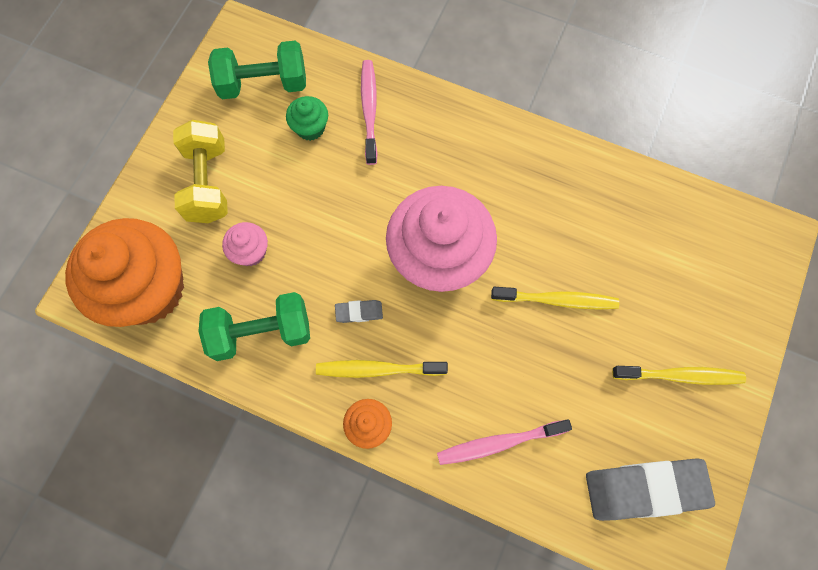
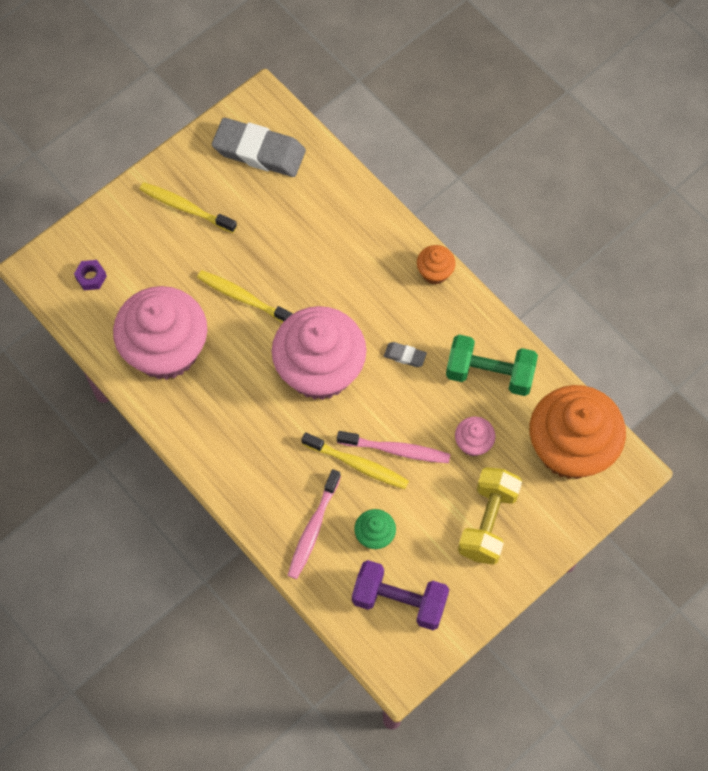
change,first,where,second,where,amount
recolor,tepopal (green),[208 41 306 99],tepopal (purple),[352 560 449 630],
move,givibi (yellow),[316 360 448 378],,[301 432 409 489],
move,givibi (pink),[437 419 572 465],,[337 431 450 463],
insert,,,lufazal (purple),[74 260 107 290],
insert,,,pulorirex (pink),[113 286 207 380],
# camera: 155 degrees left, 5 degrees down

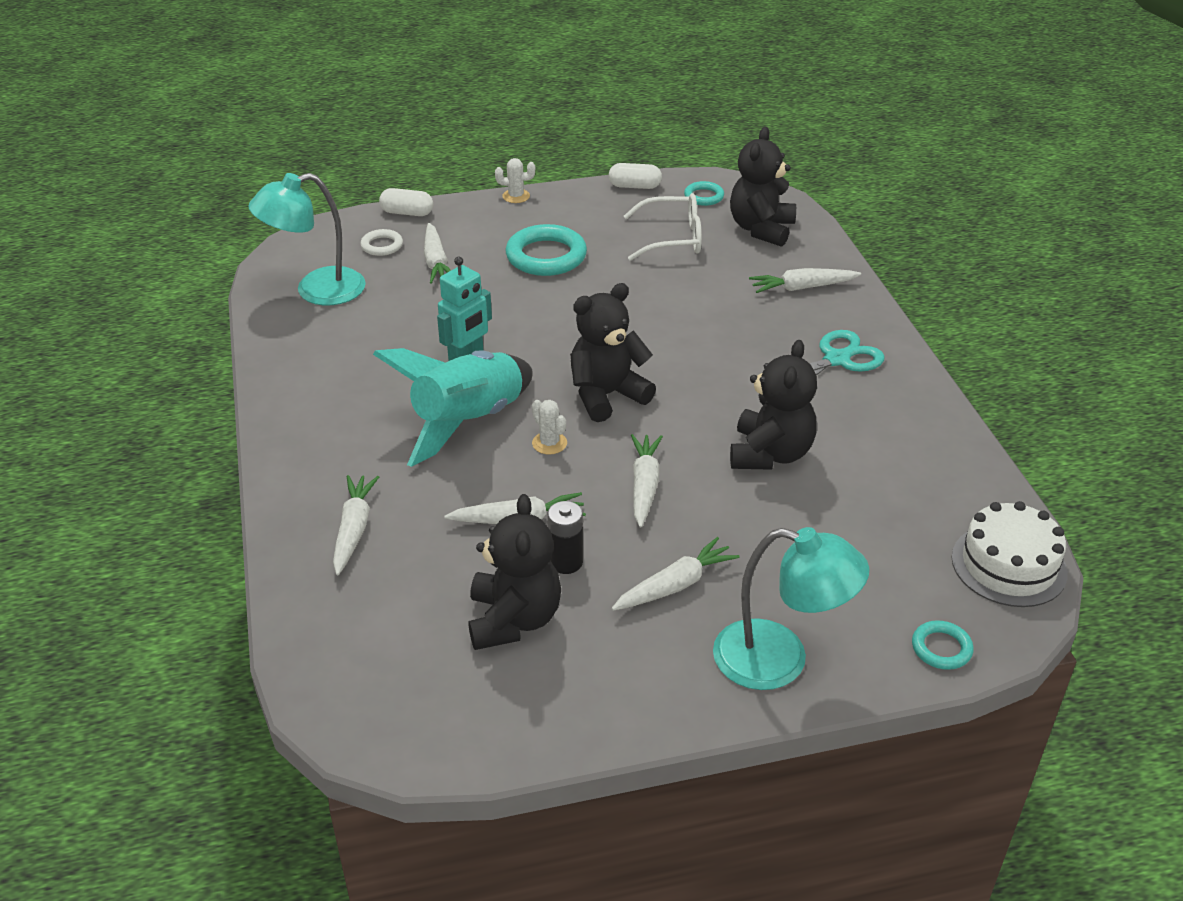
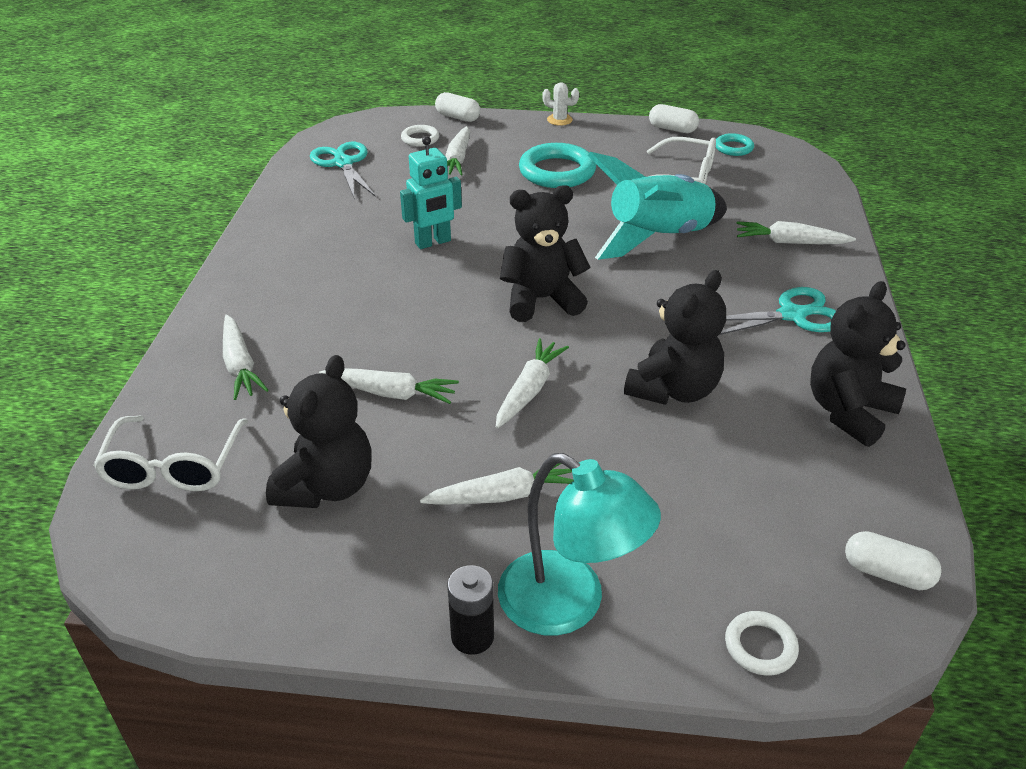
change,first,where,second,where,amount
move,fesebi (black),[730 127 796 247],,[810 281 906 447],
replace,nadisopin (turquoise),[248 173 366 305],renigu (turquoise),[310 142 376 197],
move,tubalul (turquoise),[373 348 533 467],,[588 152 727 260],
delete,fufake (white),[532 400 567 454],,,
rotate,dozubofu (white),[333 475 379 575],,[223 315 268 400],135 degrees clockwise
move,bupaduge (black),[548 501 583 574],,[447 565 494 655],
replace,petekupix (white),[952 501 1068 607],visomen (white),[845 531 942 590],
recolor,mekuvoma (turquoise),[912 621 974 670],mekuvoma (white),[725 611 799 675],
insert,,,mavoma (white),[93 416 248 491],
# camera: 20 degrees right, 0 degrees up

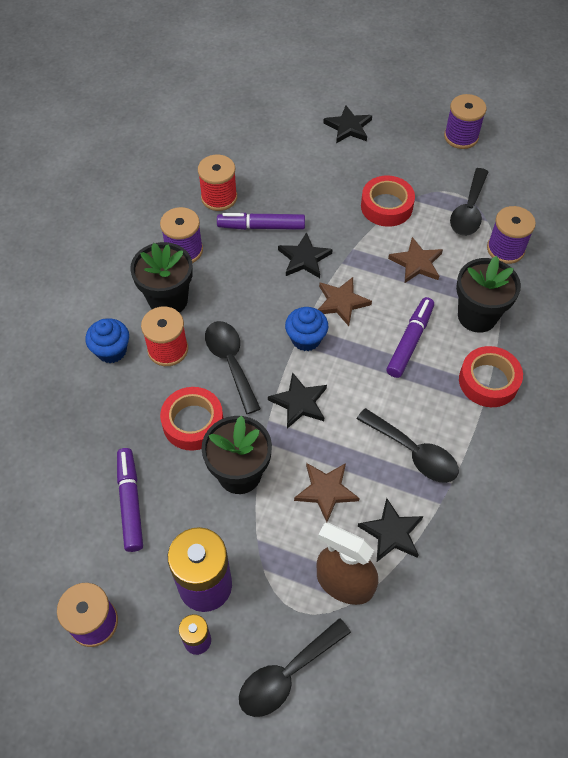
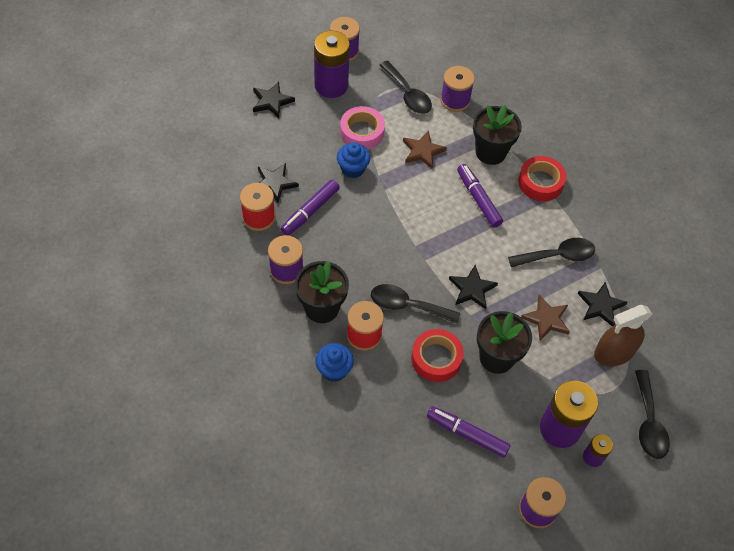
change,first,where,second,where,amount
recolor,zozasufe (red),[361 175 415 227],zozasufe (pink),[340 106 385 150],
move,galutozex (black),[278 232 333 278],,[258 163 299 203],
delete,galutozex (brown),[318 277 372 326],,,
move,pulorirex (blue),[285 307 328 351],,[337 142 370 178],
insert,,,bupaduge (purple),[314 30 350 98],
# camera: 55 degrees left, 0 degrees up

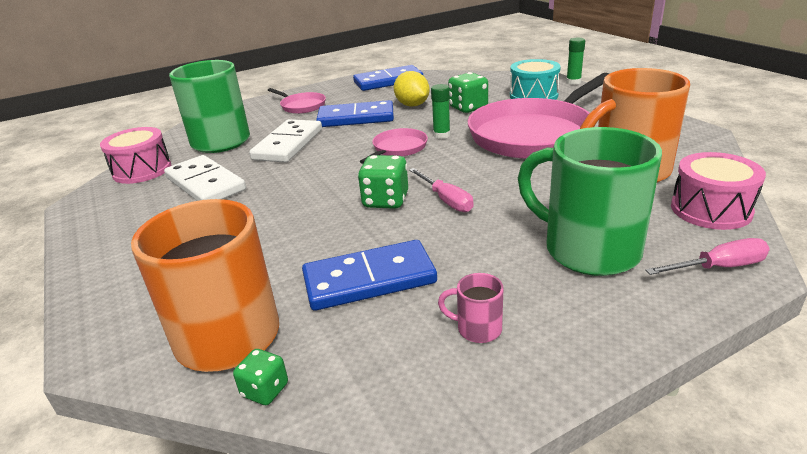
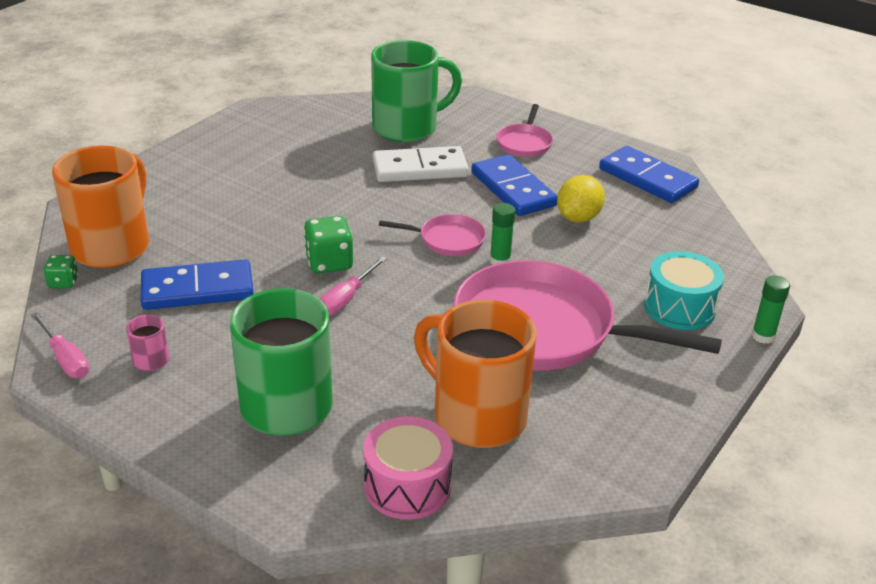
change,first,where,second,where,amount
delete,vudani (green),[448 72 488 113],,,
delete,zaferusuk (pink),[100 127 171 184],,,
delete,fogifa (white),[164 155 246 201],,,
move,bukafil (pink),[645 238 770 275],,[31 312 89 378],
rotate,fogifa (blue),[302 240 437 311],,[141 259 254 310],60 degrees counterclockwise
# camera: 60 degrees right, 5 degrees up

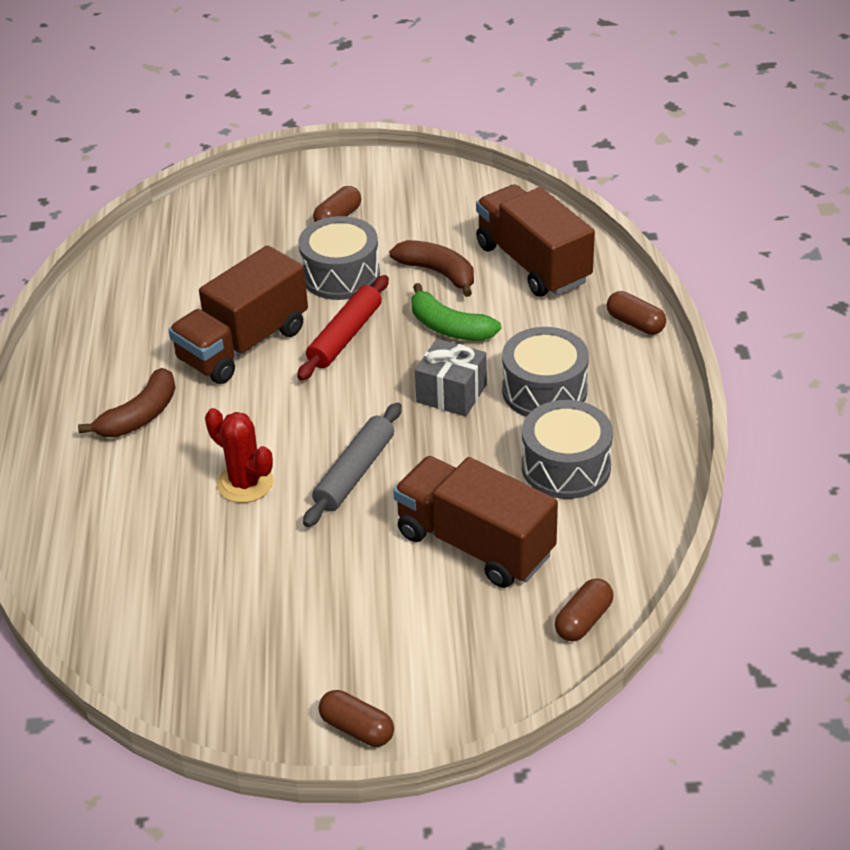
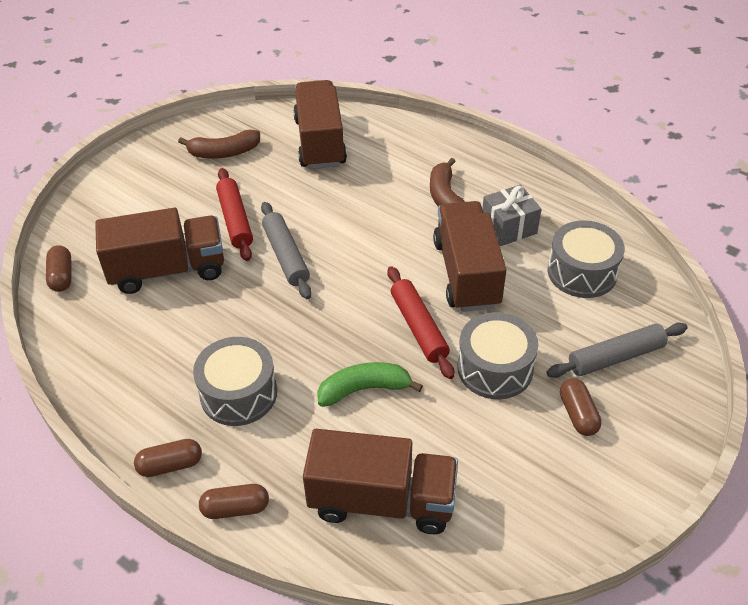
change,first,where,second,where,amount
move,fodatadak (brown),[389 240 474 297],,[178 130 260 159],
move,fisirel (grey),[415 339 487 416],,[482 185 541 246],
move,zaferusuk (grey),[522 400 613 499],,[548 220 625 298],
delete,fufake (red),[205 408 274 503],,,
move,visomen (brown),[319 690 394 747],,[134 439 202 477],
insert,,,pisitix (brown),[293 80 347 169],
insert,,,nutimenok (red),[216 168 253 261],
insert,,,nutimenok (grey),[547 322 688 378],
# camera: 130 degrees right, 5 degrees up

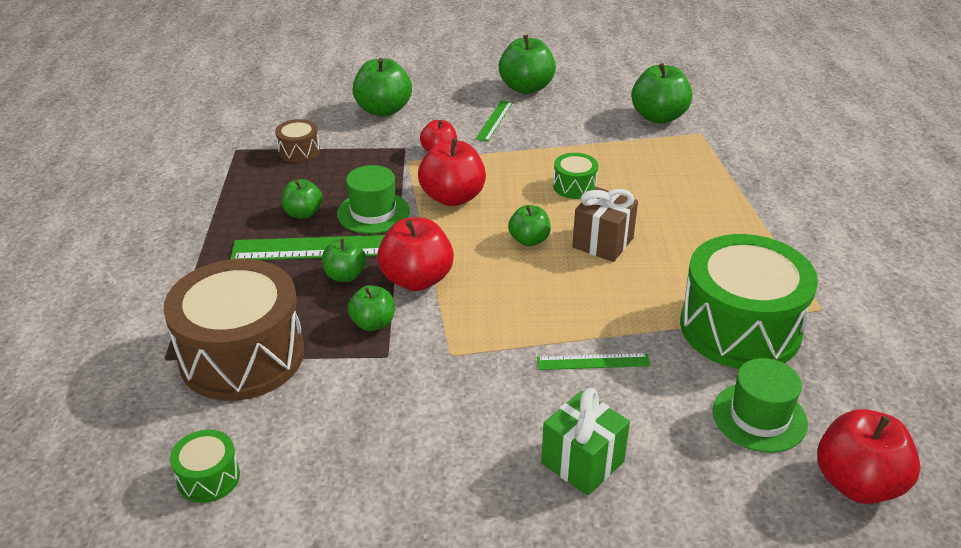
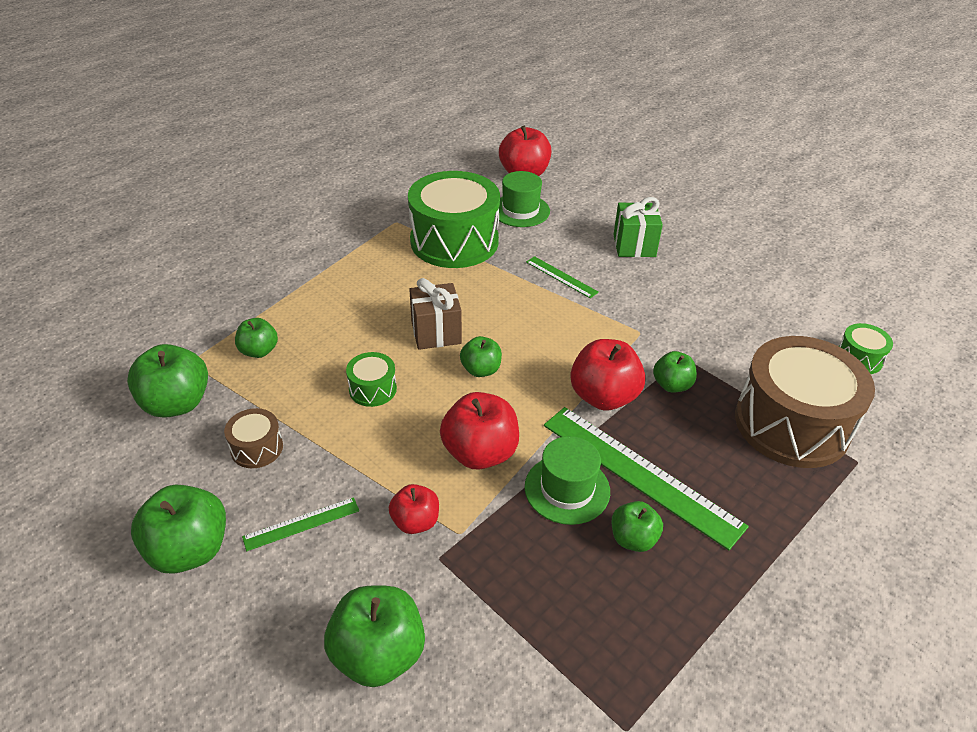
change,first,where,second,where,amount
move,zaferusuk (brown),[275 119 320 163],,[224 408 283 468],
move,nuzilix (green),[322 239 366 282],,[235 318 278 358],
# camera: 135 degrees left, 5 degrees up

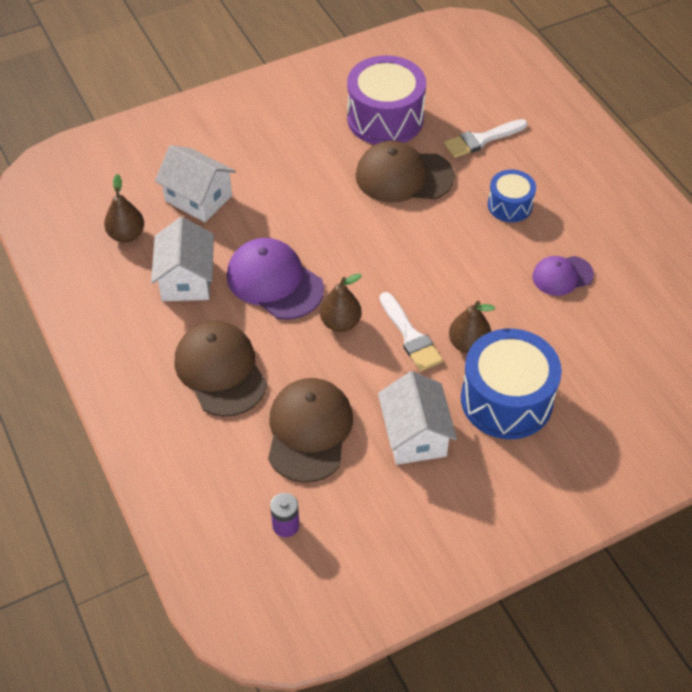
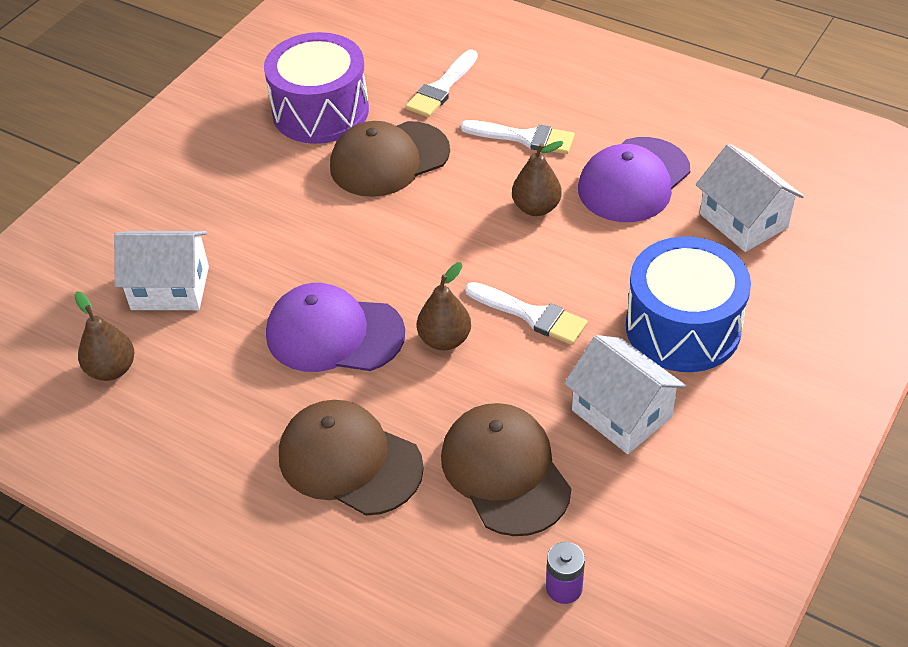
change,first,where,second,where,amount
replace,zaferusuk (blue),[488 170 536 222],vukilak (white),[460 120 575 154],
move,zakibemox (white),[151 217 214 301],,[696 144 804 252],
resize,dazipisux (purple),[533 256 594 296],,[578 137 690 222],x1.69
move,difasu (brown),[449 301 495 354],,[512 141 564 216],
# camera: 30 degrees left, 5 degrees down

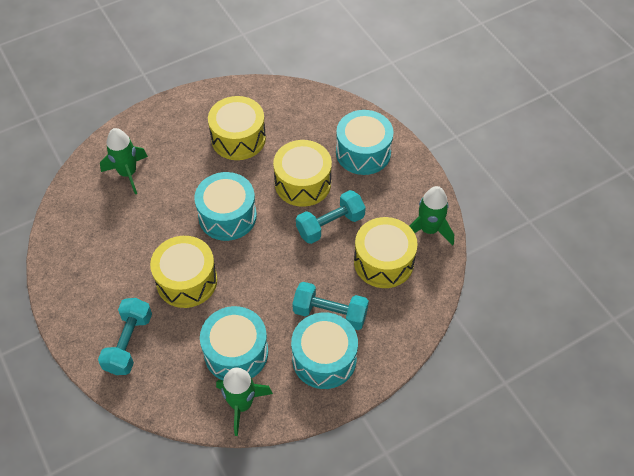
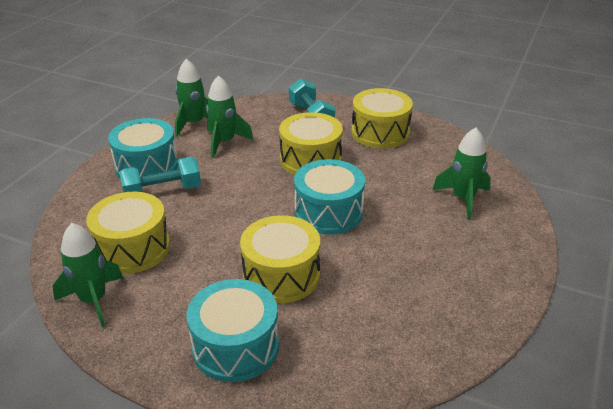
change,first,where,second,where,amount
move,zaferusuk (yellow),[208 96 266 160],,[352 88 413 149],
delete,tepopal (turquoise),[296 190 366 244],,,
replace,zaferusuk (turquoise),[200 306 268 380],tubalul (green),[206 75 254 158],
# camera: 145 degrees right, 20 degrees down

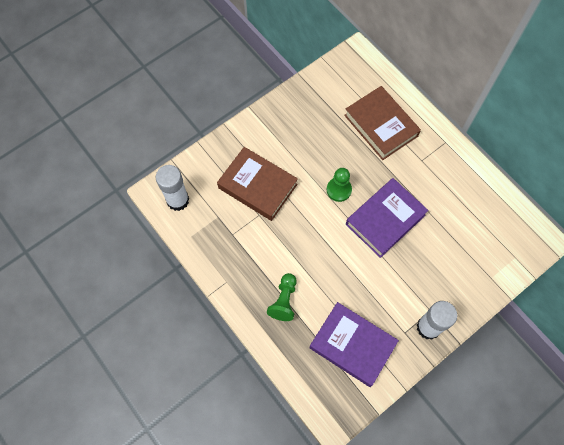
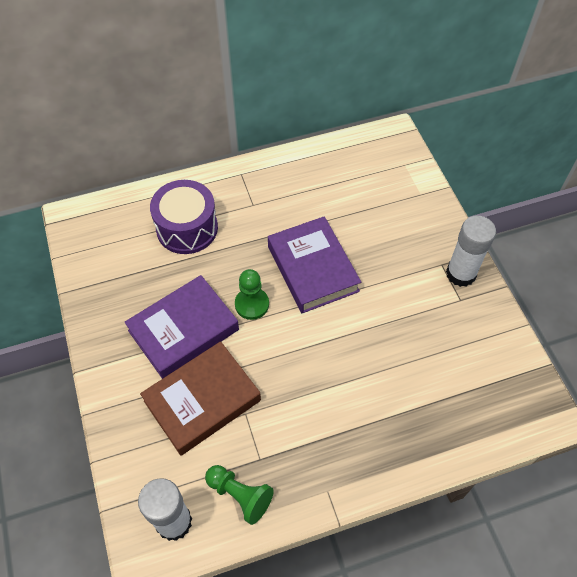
change,first,where,second,where,amount
replace,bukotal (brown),[344 86 421 160],zaferusuk (purple),[150 180 218 254],
move,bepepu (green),[267 273 297 321],,[205 465 274 525],
move,bukotal (purple),[310 302 399 387],,[124 275 239 379],
# camera: 70 degrees left, 10 degrees down

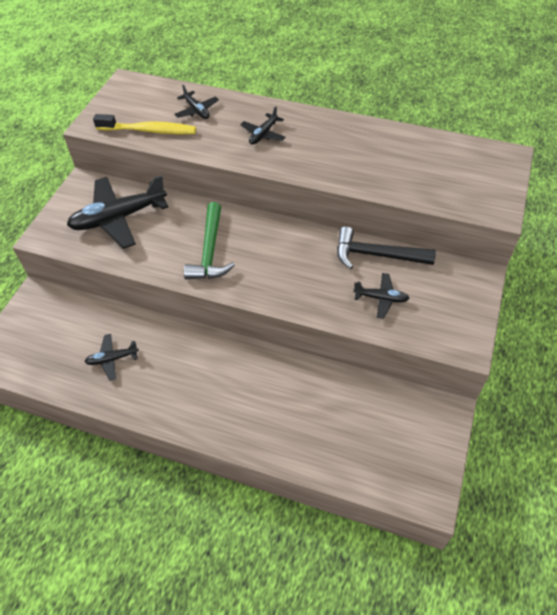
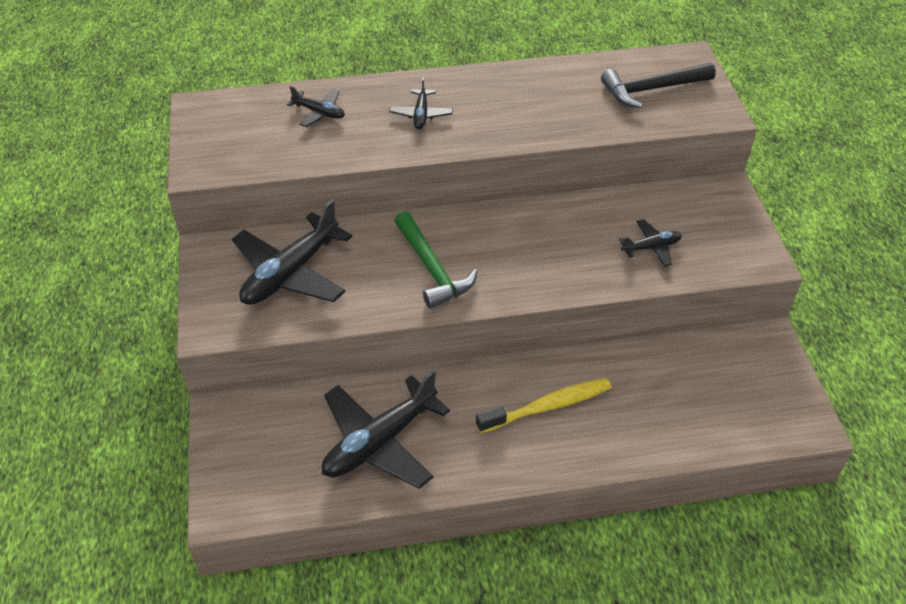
change,first,where,second,where,amount
move,givibi (yellow),[93 114 196 134],,[476 378 612 433],
move,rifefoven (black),[337 226 436 269],,[601 63 716 108],
resize,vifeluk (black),[85 334 139 381],,[322 370 450 489],x2.04
# camera: 30 degrees left, 5 degrees down

